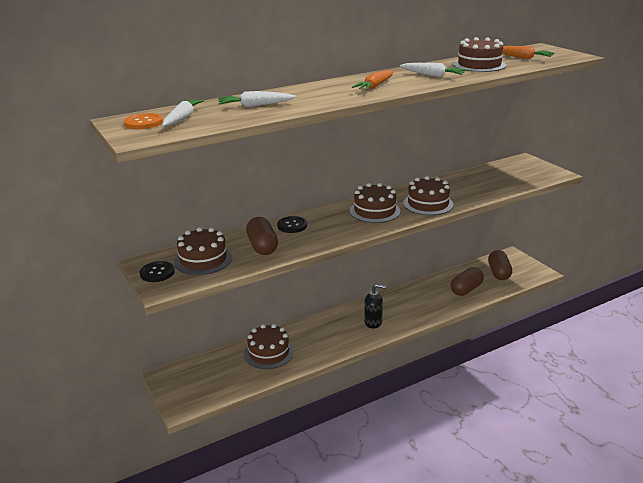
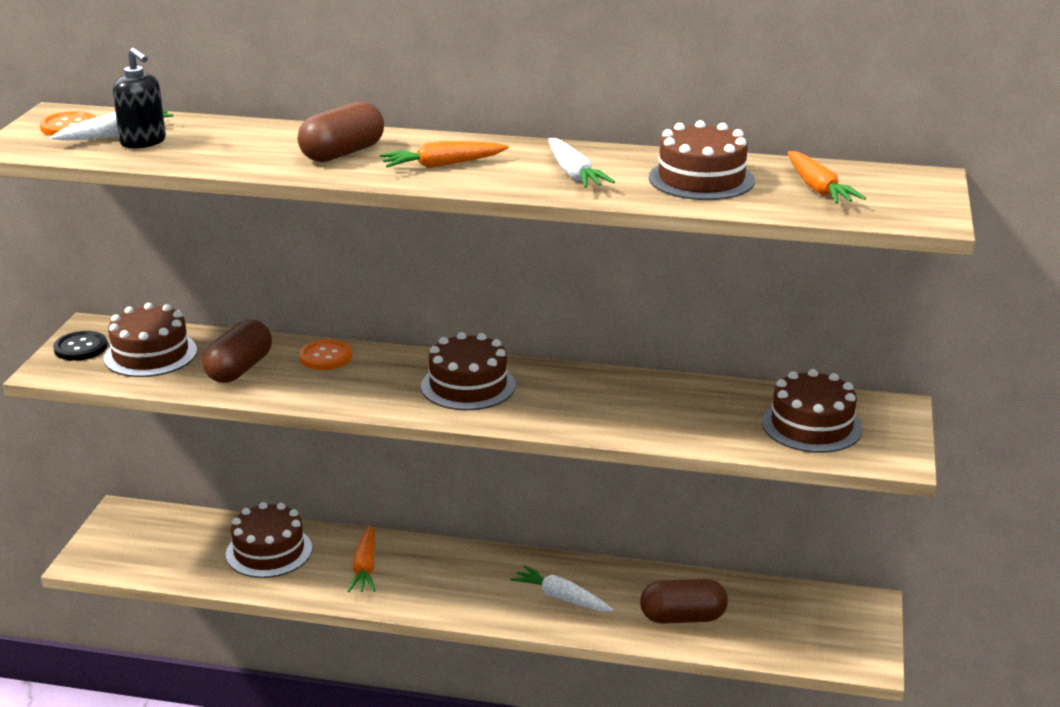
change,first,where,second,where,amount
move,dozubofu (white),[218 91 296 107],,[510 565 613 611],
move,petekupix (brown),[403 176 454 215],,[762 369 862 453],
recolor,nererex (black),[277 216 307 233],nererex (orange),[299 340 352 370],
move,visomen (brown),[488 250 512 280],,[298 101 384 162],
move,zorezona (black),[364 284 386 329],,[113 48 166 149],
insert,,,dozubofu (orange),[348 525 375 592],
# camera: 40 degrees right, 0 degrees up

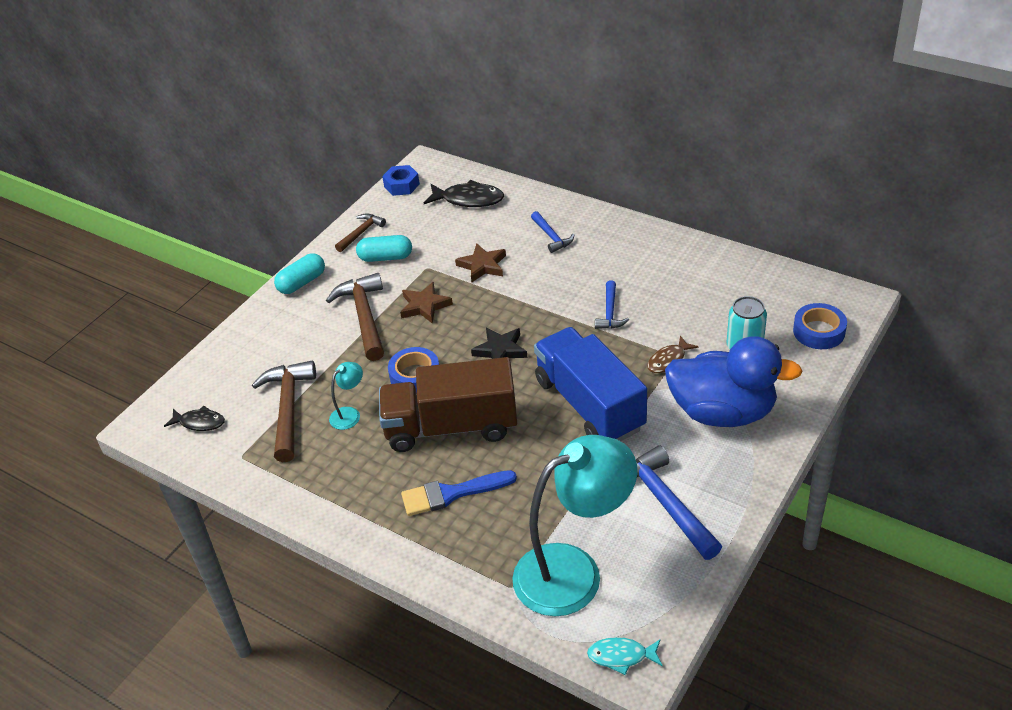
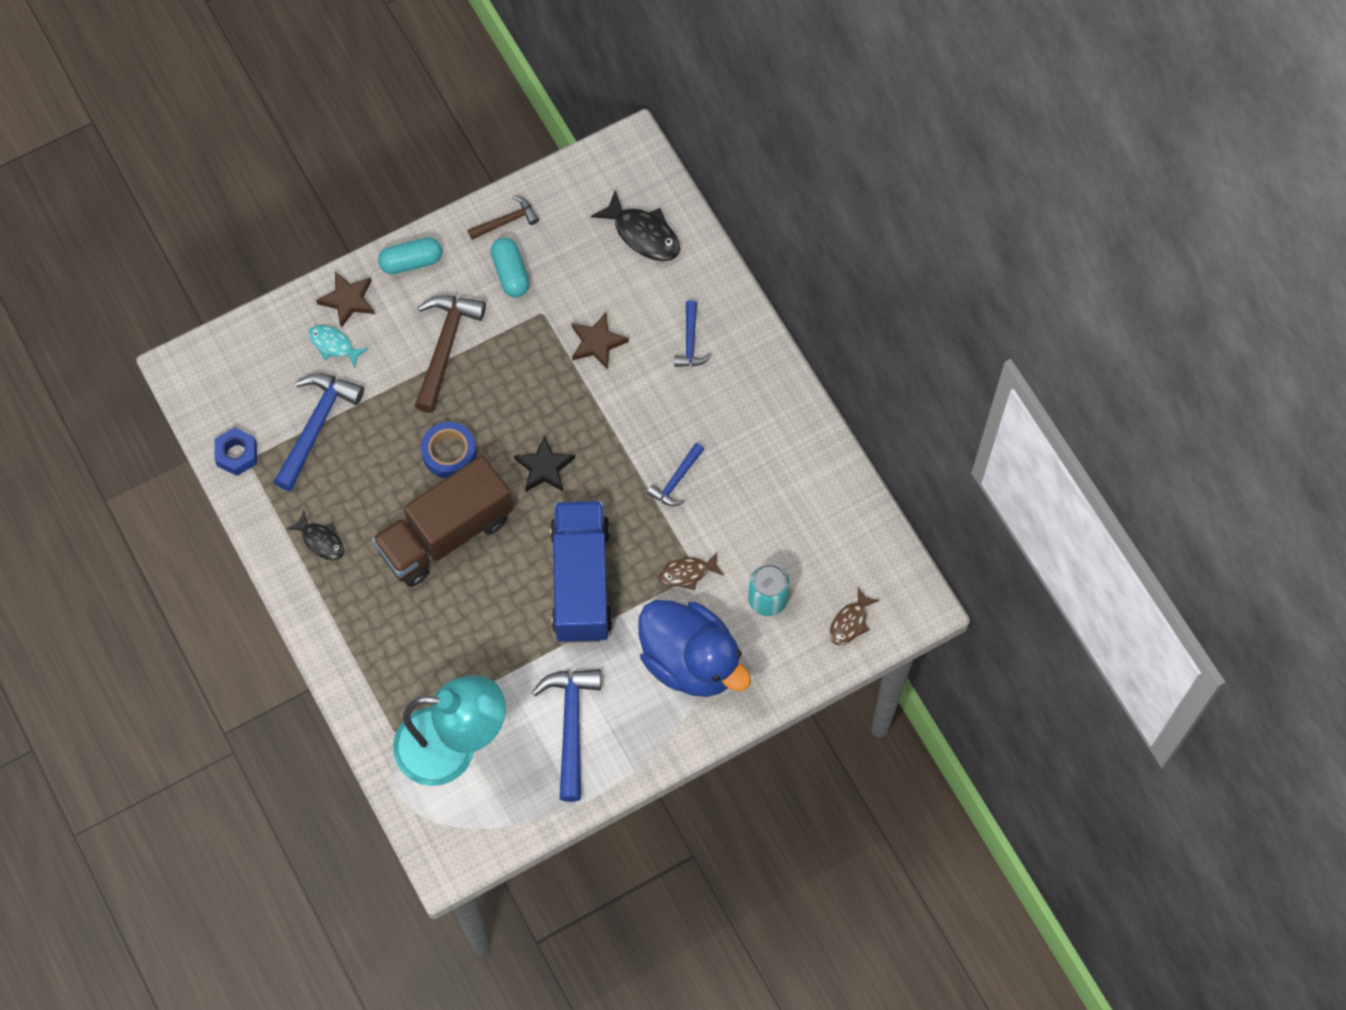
change,first,where,second,where,amount
move,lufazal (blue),[382 165 420 196],,[214 427 257 476],
rotate,visomen (turquoise),[356 235 412 262],,[491 238 530 298],45 degrees clockwise
move,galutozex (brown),[400 282 453 324],,[316 271 375 328],
replace,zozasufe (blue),[793 303 847 349],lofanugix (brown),[830 588 880 645],
rotate,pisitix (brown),[379 357 517 452],,[372 455 513 587],60 degrees counterclockwise
recolor,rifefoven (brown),[252 361 316 462],rifefoven (blue),[274 373 364 491],
delete,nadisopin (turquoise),[329 362 363 430],,,
move,lofanugix (black),[164 406 225 431],,[287 511 344 560],
delete,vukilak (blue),[401 470 517 516],,,
move,lofanugix (turquoise),[587 637 663 675],,[308 325 368 368],
# camera: 25 degrees right, 25 degrees up

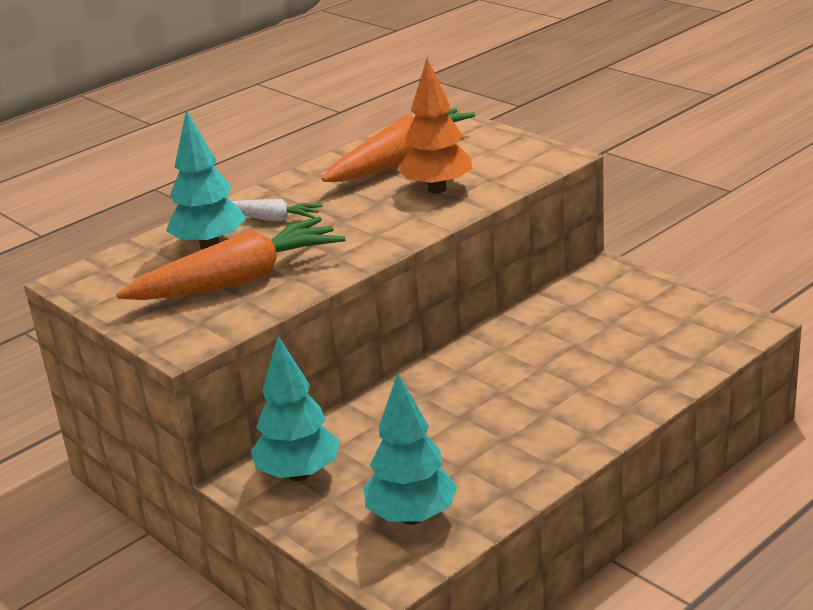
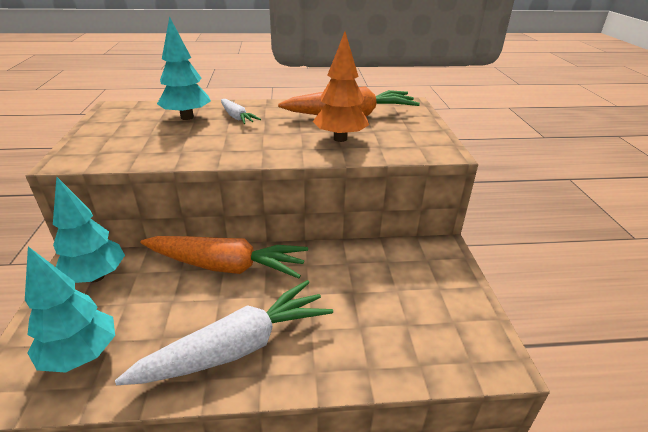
change,first,where,second,where,amount
move,dozubofu (orange),[116 217 346 300],,[141 236 308 278],
insert,,,dozubofu (white),[115 280 333 385],
# camera: 35 degrees right, 5 degrees up

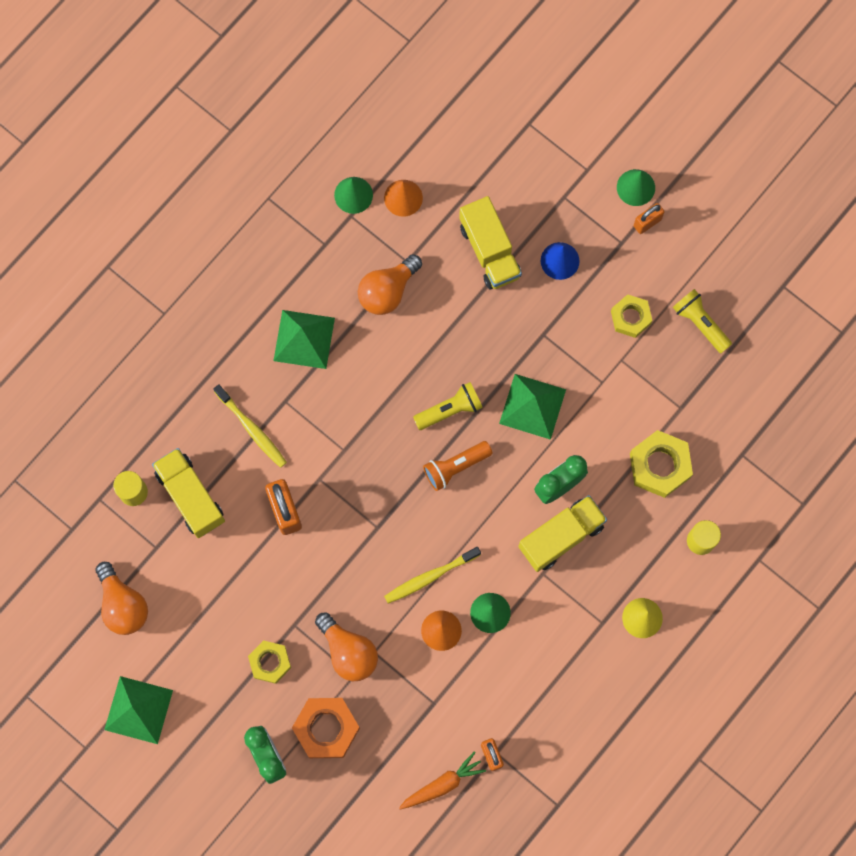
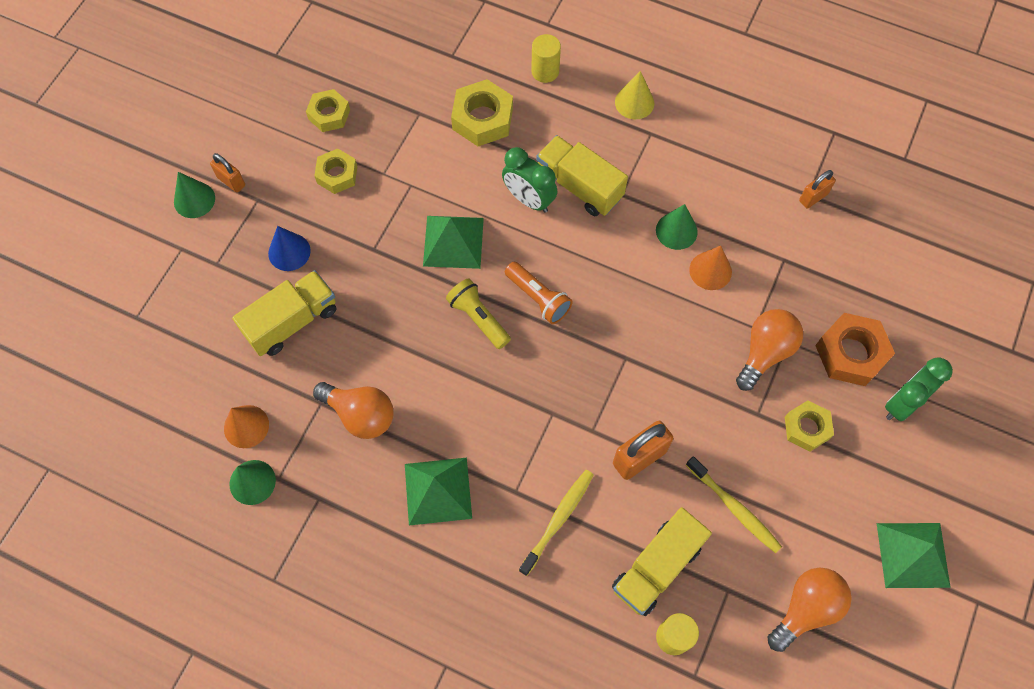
change,first,where,second,where,amount
replace,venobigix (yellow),[673 289 732 353],lufazal (yellow),[306 89 350 132],
move,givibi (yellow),[384 547 481 603],,[686 456 782 553],
delete,dozubofu (orange),[399 751 486 810],,,
# camera: 105 degrees left, 10 degrees down

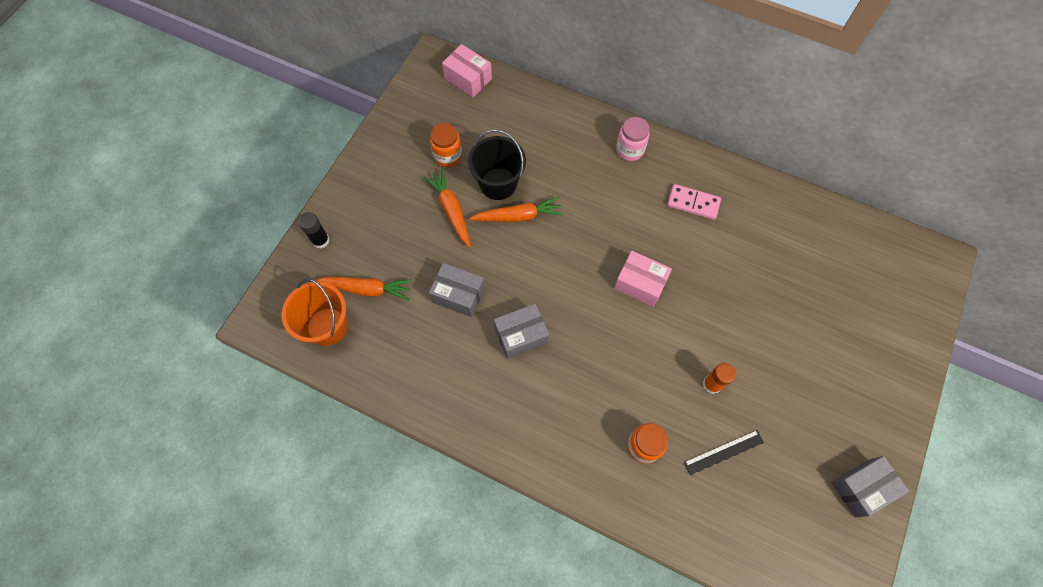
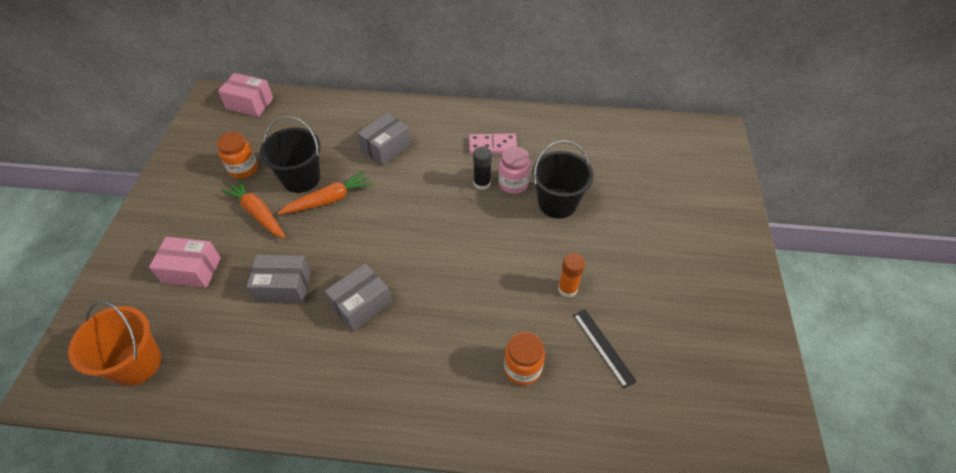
change,first,where,second,where,amount
move,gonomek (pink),[616 117 650 161],,[499 147 531 194],
move,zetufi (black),[298 212 330 249],,[473 147 492 190],
move,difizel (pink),[614 251 672 307],,[149 237 221 288],
delete,dozubofu (orange),[315 277 412 300],,,
rotate,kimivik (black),[684 430 764 476],,[573 309 637 389],75 degrees counterclockwise
move,difizel (grey),[831 456 909 518],,[357 113 411 166],
insert,,,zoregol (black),[532 140 594 218],
# camera: 20 degrees left, 15 degrees down

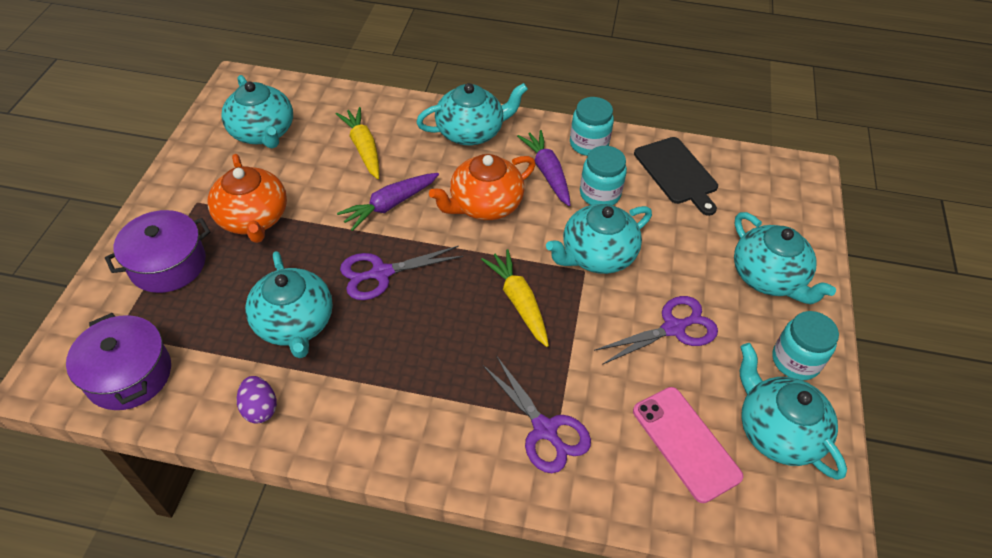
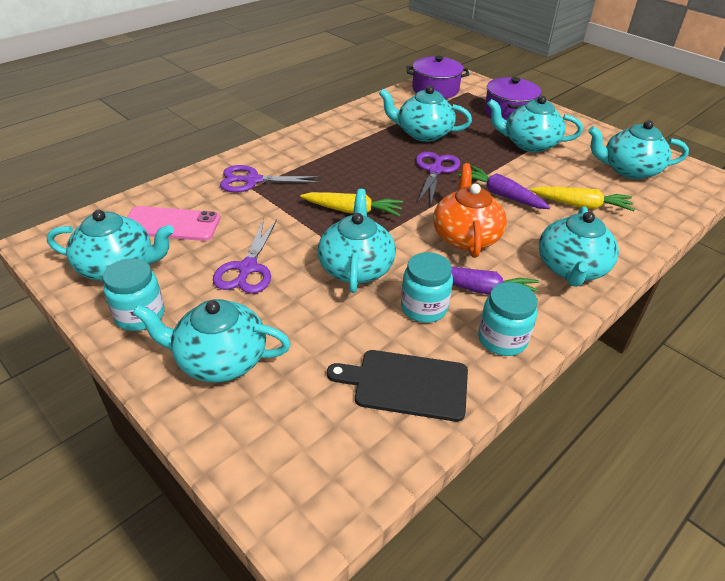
change,first,where,second,where,amount
recolor,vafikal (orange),[207 154 287 243],vafikal (turquoise),[487 96 583 152],
rotate,dozubofu (purple),[337 173 439 231],,[458 166 550 209],45 degrees counterclockwise
delete,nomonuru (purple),[237 376 277 423],,,
# camera: 125 degrees right, 10 degrees down

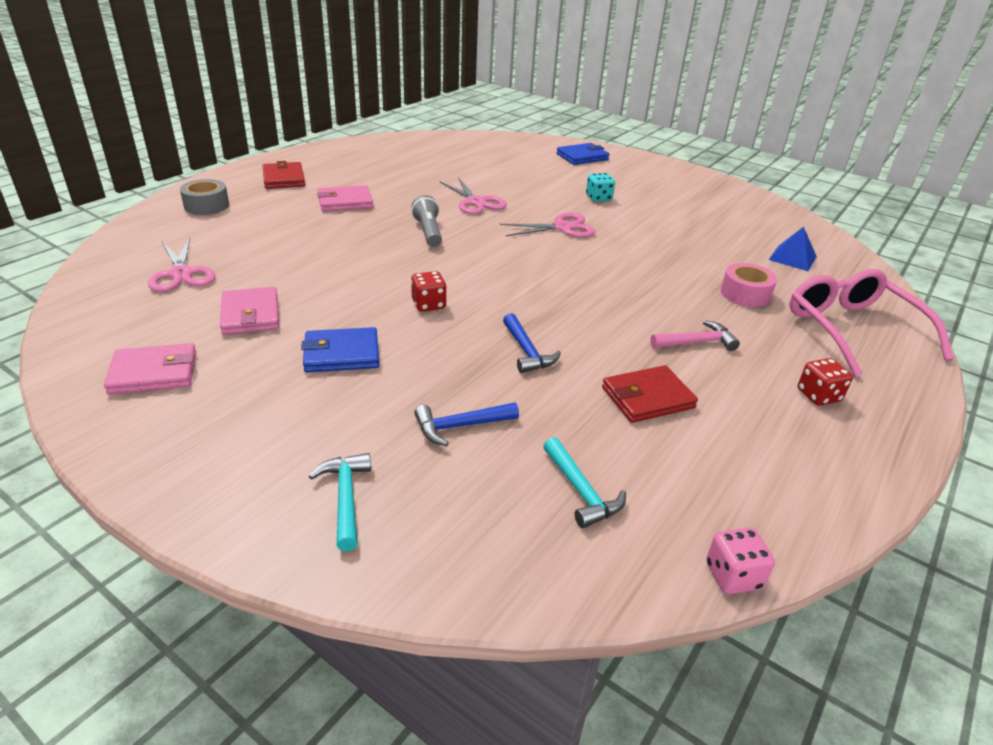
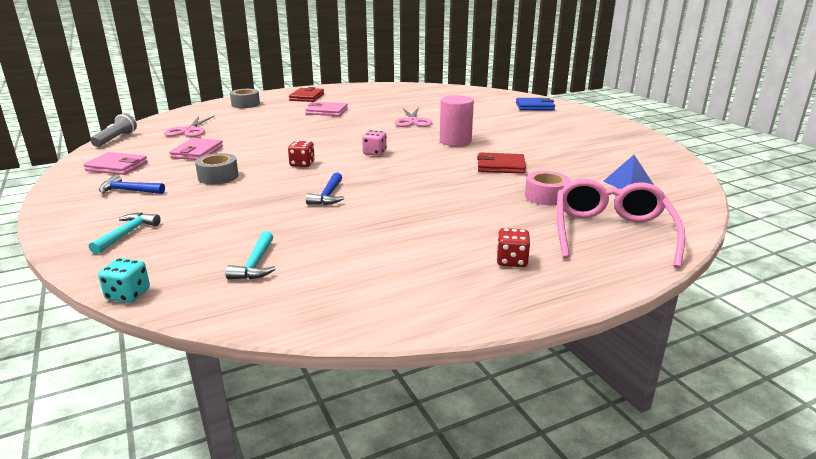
change,first,where,second,where,amount
move,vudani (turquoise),[586 173 615 202],,[98 258 150 303],
move,venobigix (grey),[411 195 442 247],,[90 113 137 147],
replace,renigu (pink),[500 213 595 237],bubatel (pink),[440 95 474 146],
delete,rifefoven (pink),[650 320 740 351],,,
replace,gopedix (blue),[301 327 379 372],zozasufe (grey),[195 153 239 184],
move,gopedix (red),[602 365 698 423],,[477 152 526 174],
move,rifefoven (blue),[414 402 519 446],,[99 175 165 194],
move,vudani (pink),[706 528 775 594],,[362 130 387 156],
# camera: 30 degrees right, 10 degrees down

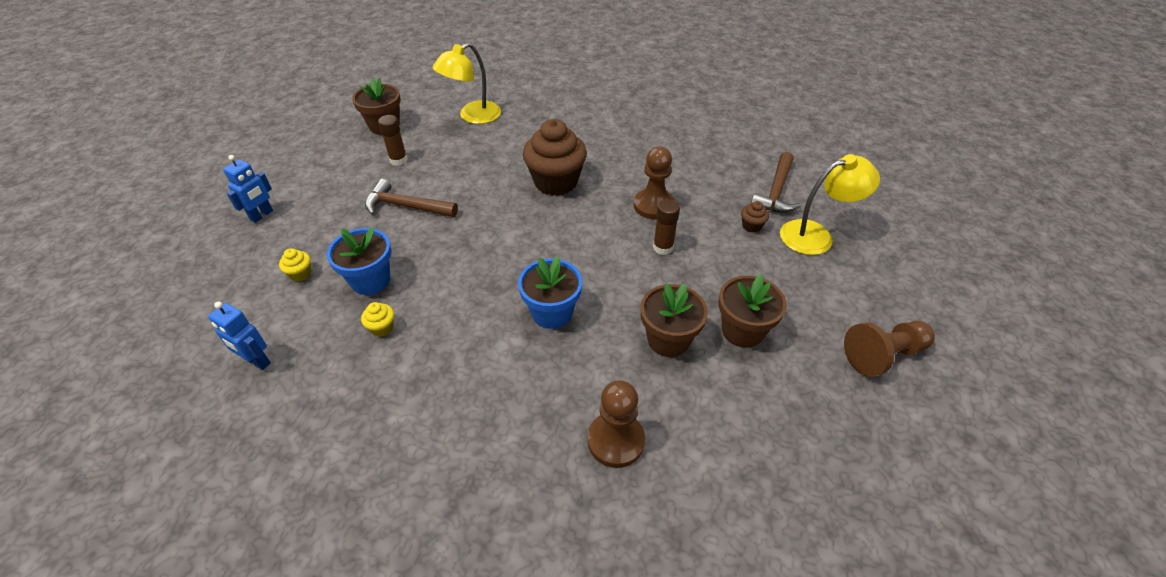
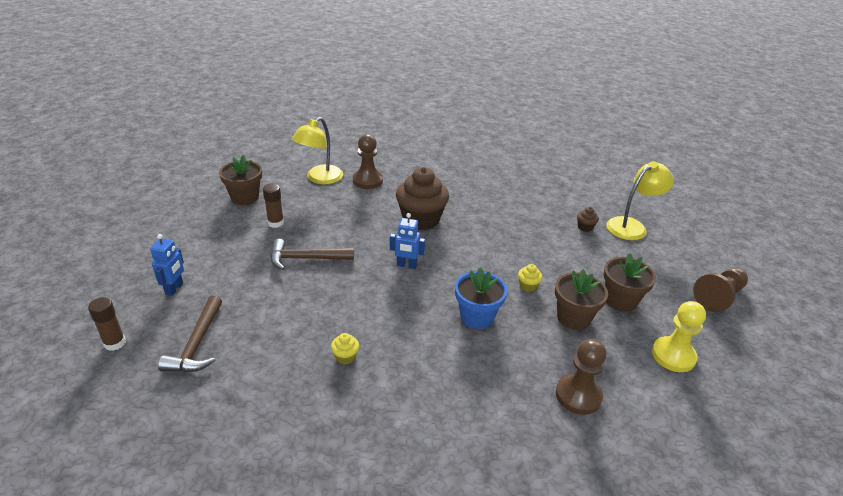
change,first,where,second,where,amount
move,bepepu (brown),[634 146 675 219],,[353 134 383 189],
move,rifefoven (brown),[751 152 801 213],,[158 296 222 372],
move,zetufi (brown),[653 199 680 255],,[88 297 126 351],
delete,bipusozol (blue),[327 227 391 295],,,
move,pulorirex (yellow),[279 248 311 281],,[518 264 542 292],
move,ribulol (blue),[208 302 271 370],,[390 213 425 269],
insert,,,bepepu (yellow),[652 301 706 372],
# camera: 20 degrees left, 10 degrees down

